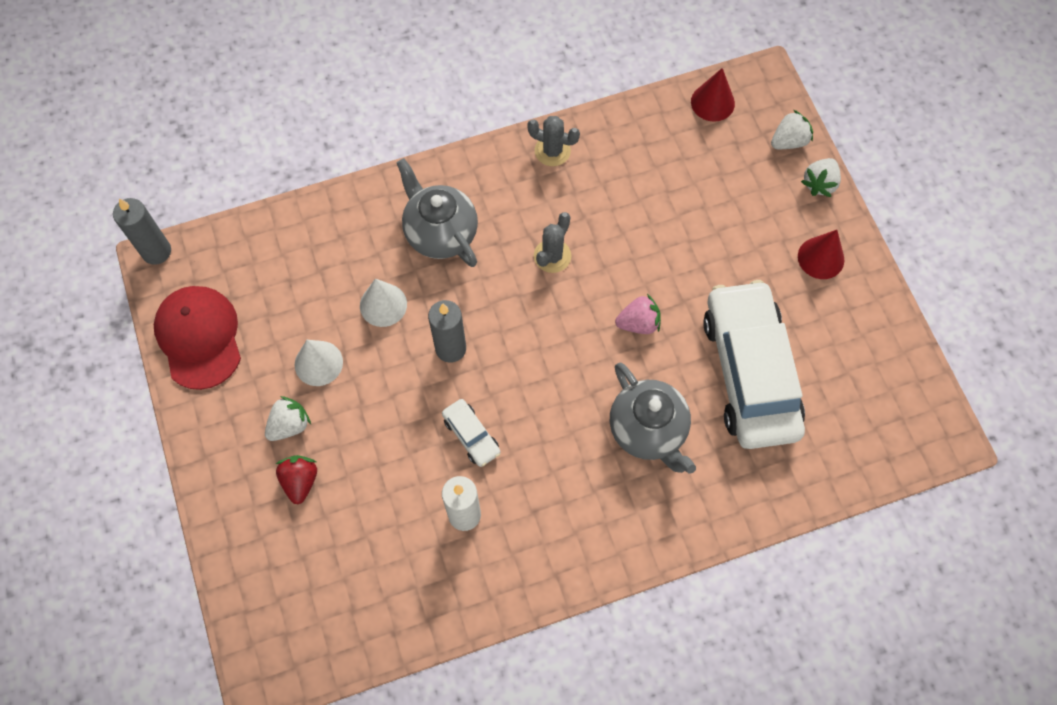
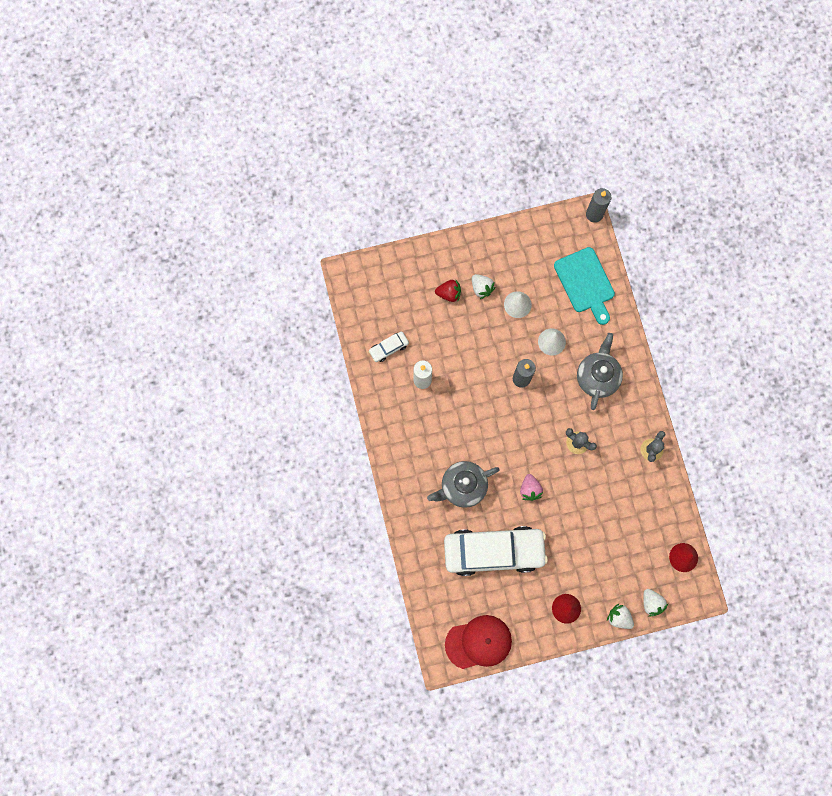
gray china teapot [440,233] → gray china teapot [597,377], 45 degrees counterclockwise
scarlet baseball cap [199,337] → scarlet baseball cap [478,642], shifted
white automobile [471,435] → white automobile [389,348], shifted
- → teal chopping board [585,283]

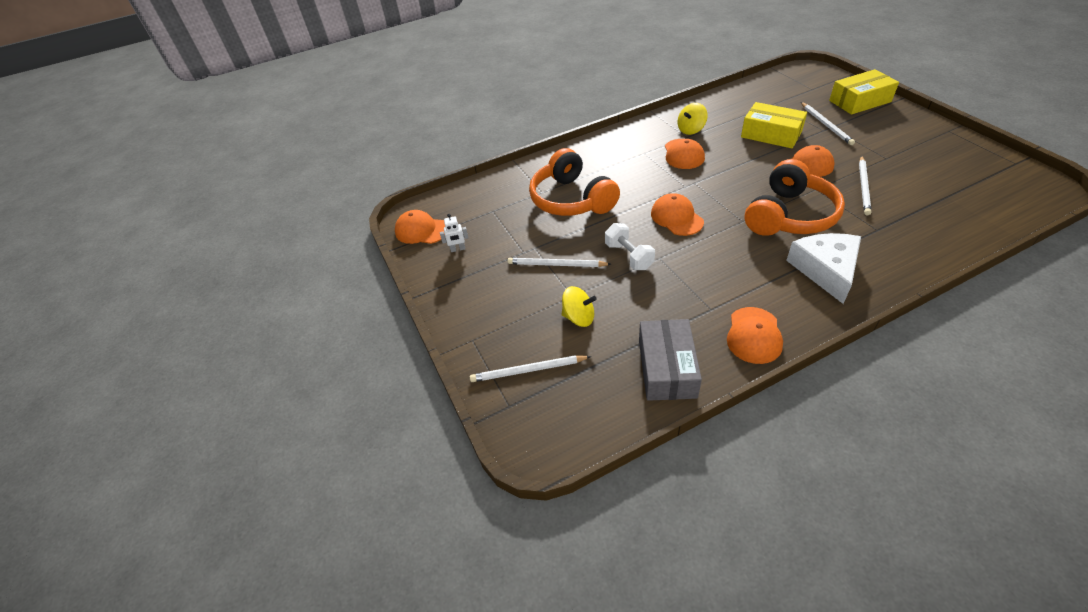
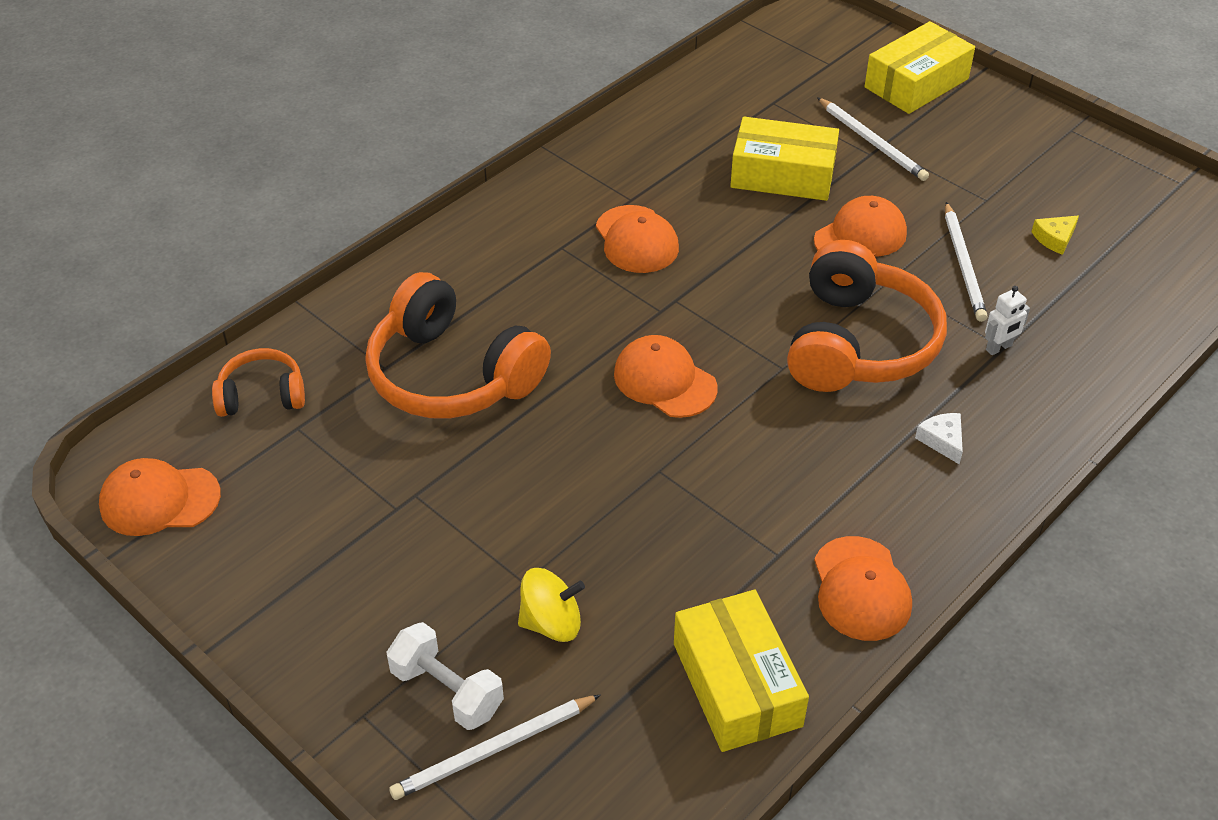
yellow spinning top [691,130] → -
white robot [458,249] → white robot [999,348], shifted
white hand weight [629,256] → white hand weight [447,691], shifted
white piece of cheese [826,270] → white piece of cheese [942,440], x0.41
white pencil [556,265] → -
gray parcel [667,368] → yellow parcel [737,684]
- → yellow piece of cheese [1054,238]
- → bright orange headset [262,395]

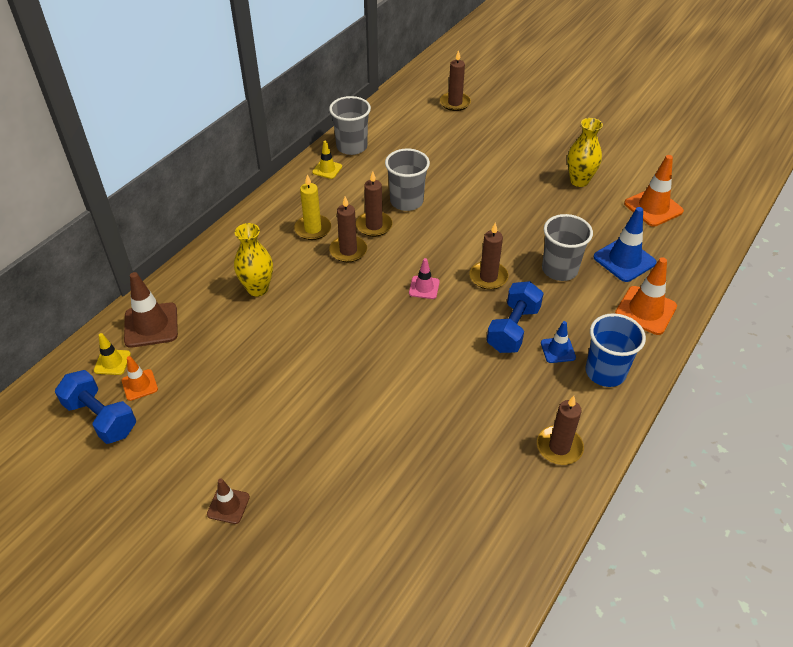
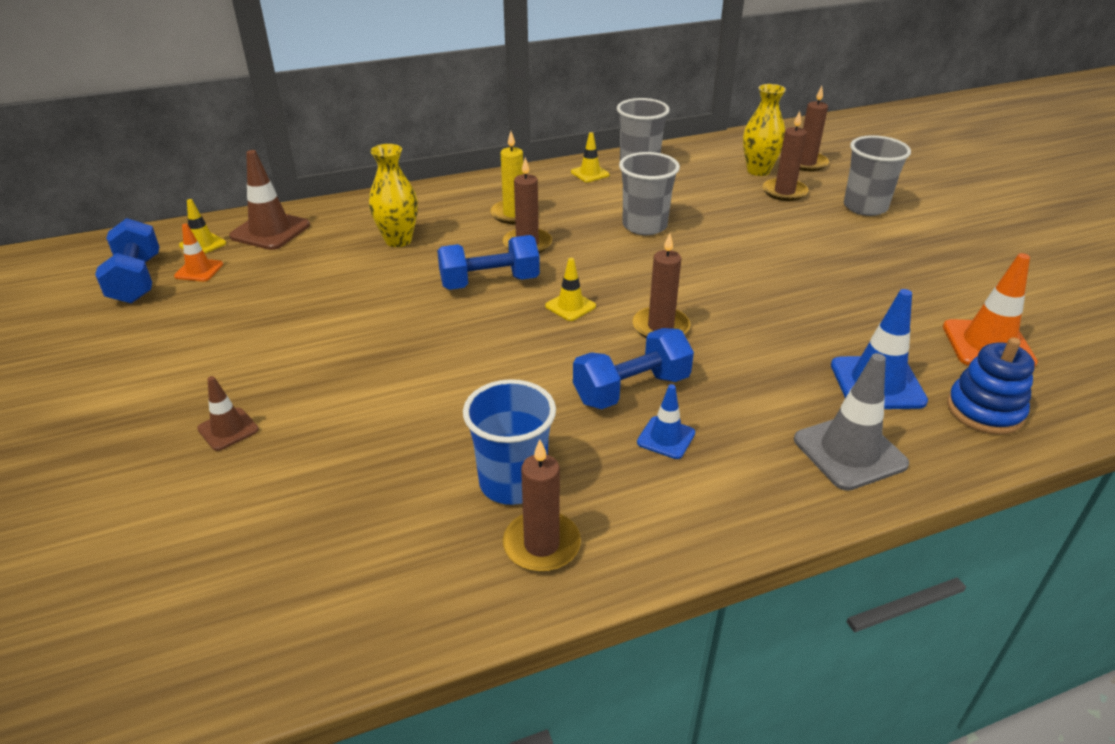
yellow flower vase [579,181] → yellow flower vase [758,171], shifted
dark brown wax candle [374,226] → dark brown wax candle [784,192], shifted
gray tumbler [559,269] → gray tumbler [865,207], shifted
bright orange traffic cone [645,310] → gray traffic cone [849,452]
rosy traffic cone [424,287] → yellow traffic cone [570,306]
blue tumbler [605,372] → blue tumbler [513,482], shifted
dark brown traffic cone [228,505] → dark brown traffic cone [228,429], shifted
- → blue hand weight [489,282]
- → blue stacking toy [984,411]

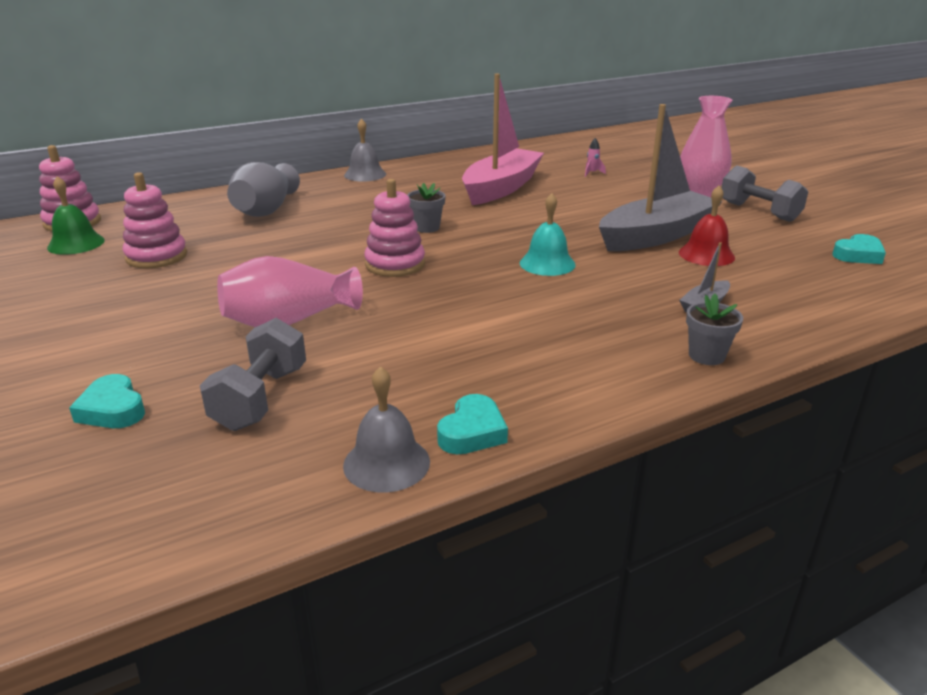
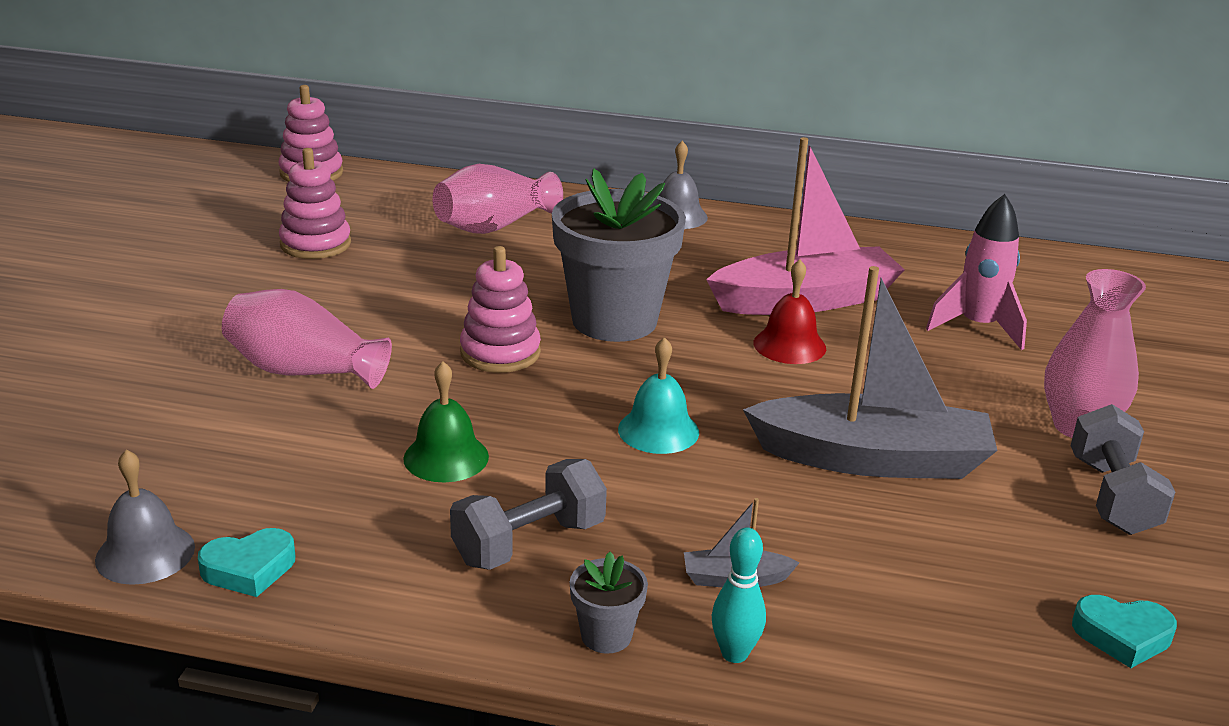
rosy rocket [592,173] → rosy rocket [978,327], x2.40
gray flower vase [266,210] → rosy flower vase [494,226]
green bell [76,244] → green bell [446,457], shifted
gray flower pot [427,228] → gray flower pot [614,320], x2.40
scarlet bell [706,254] → scarlet bell [789,345], shifted
gray hand weight [260,398] → gray hand weight [529,542], shifted
teal heart [112,409] → -
- → teal bowling pin [734,654]

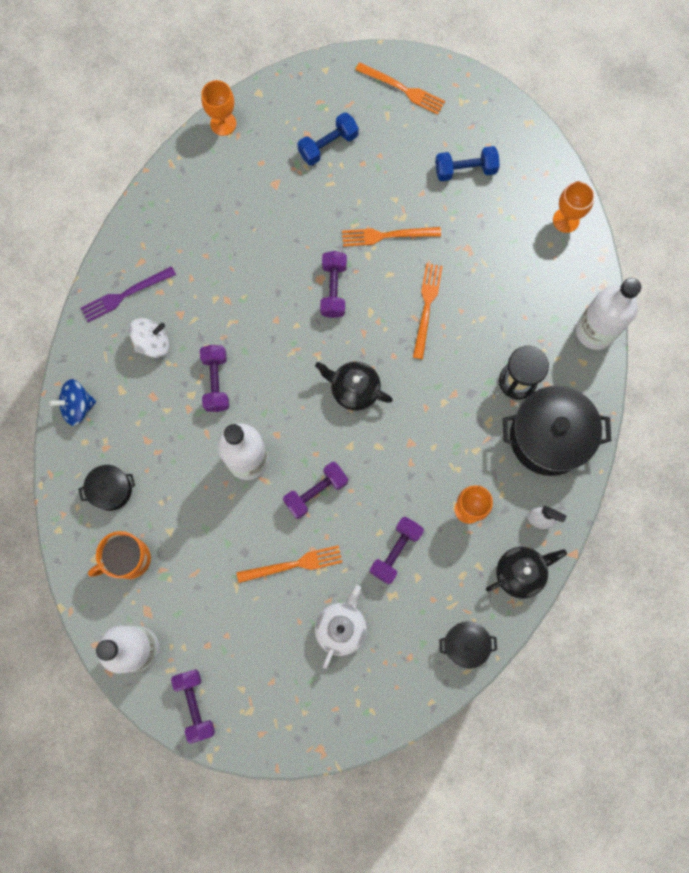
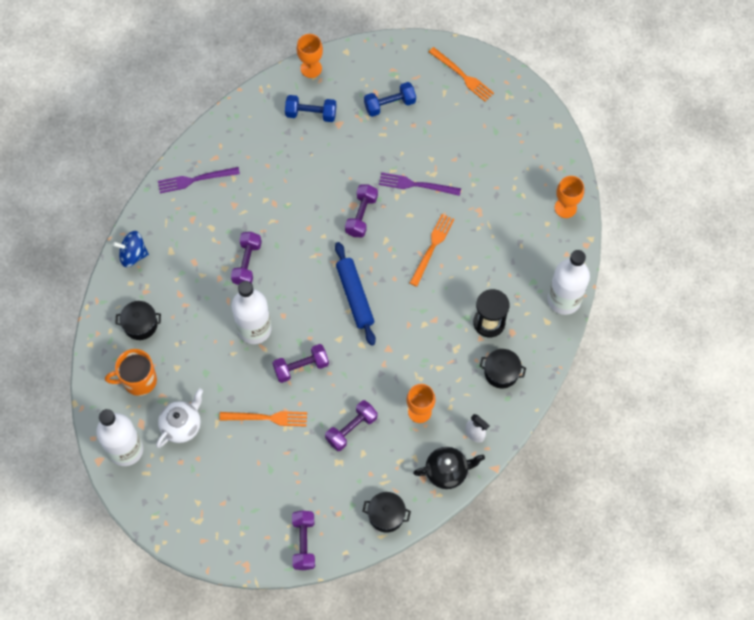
blue hand weight [465,170] → blue hand weight [311,114], shifted
bright orange fork [387,235] → purple fork [416,185]
white spinning top [152,343] → -
ebony china teapot [354,389] → blue rolling pin [355,296]
ebony cooking pot [548,437] → ebony cooking pot [501,372], x0.52
white china teapot [341,627] → white china teapot [182,425], shifted
purple hand weight [195,704] → purple hand weight [304,543], shifted

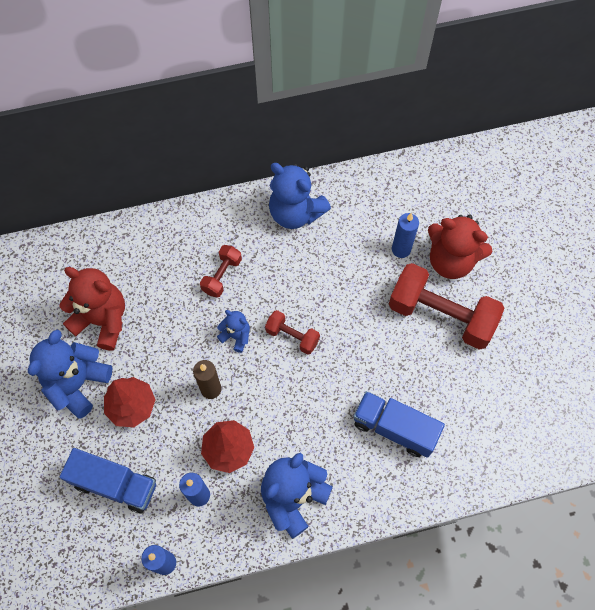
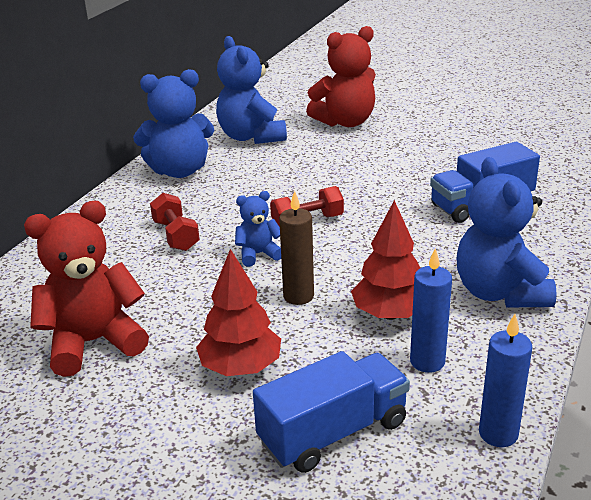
blue wax candle [401,249] → -
scarlet hand weight [441,315] → -
blue stuffed bear [78,384] → blue stuffed bear [251,137], shifted

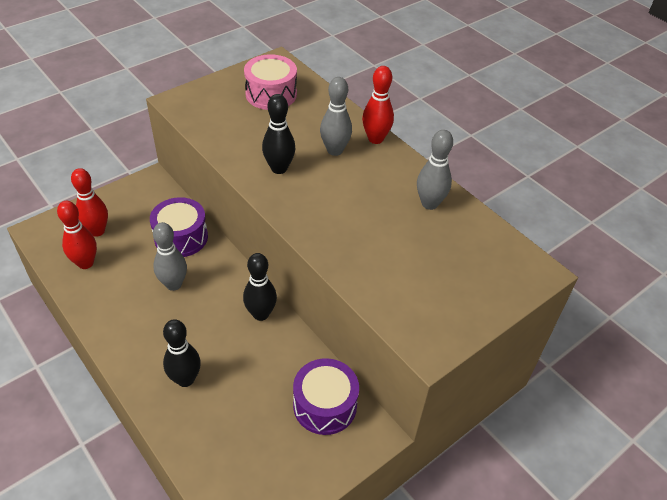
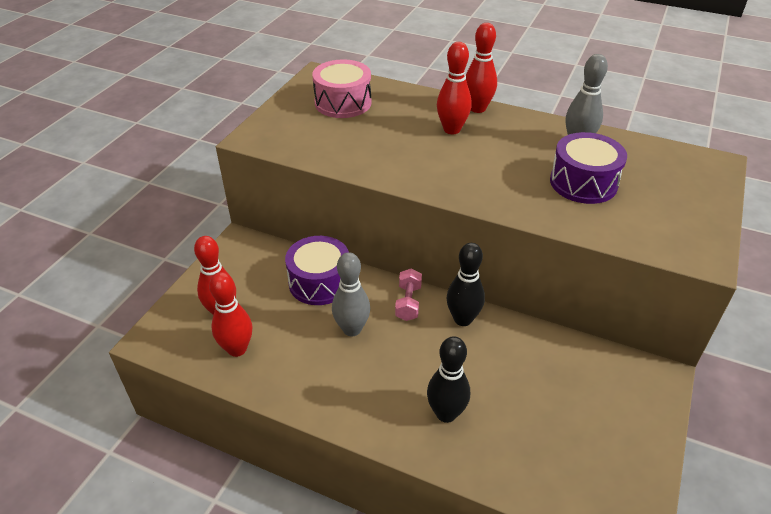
gray bowling pin [334,150] → scarlet bowling pin [452,129]
ebony bowling pin [279,168] → -
purple snare drum [325,405] → purple snare drum [583,183], shifted
- → rosy hand weight [408,303]

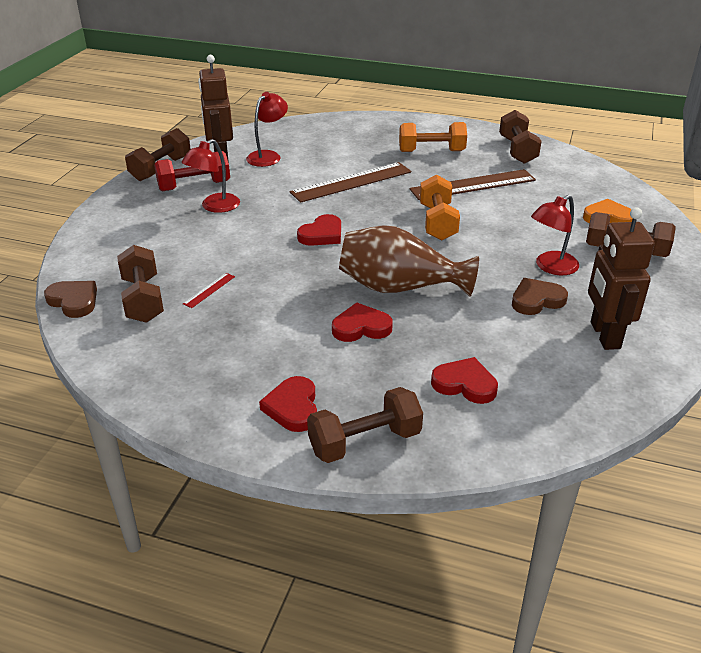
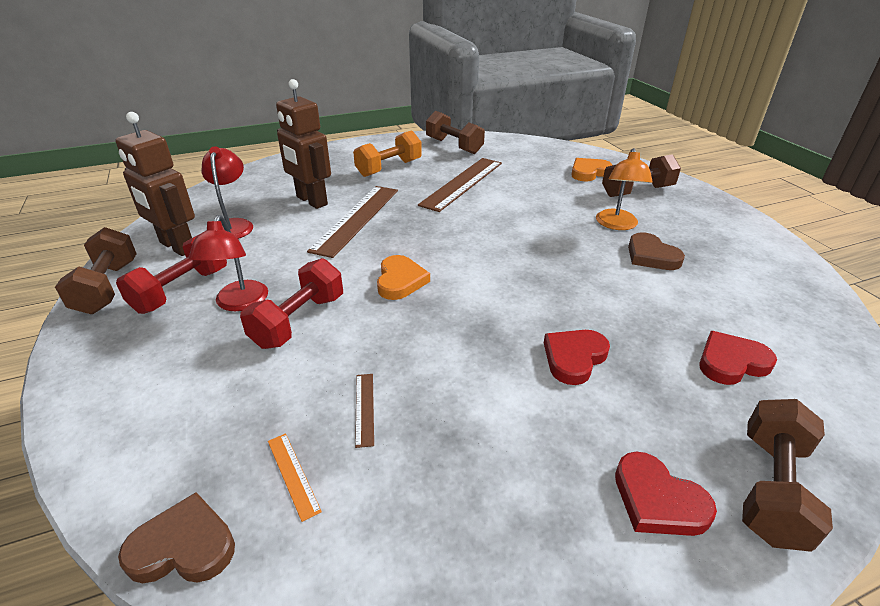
bright orange hand weight [437,222] → -
scarlet reading lamp [551,267] → bright orange reading lamp [617,225]
dark brown robot [604,335] → dark brown robot [311,201], shifted
scarlet heart [322,234] → bright orange heart [400,281]
dark brown flower vase [399,287] → -
dark brown hand weight [143,299] → bright orange ruler [293,474]
scarlet ruler [209,290] → dark brown ruler [364,408]
dark brown heart [536,300] → dark brown heart [651,256], 60 degrees counterclockwise
- → scarlet hand weight [299,321]

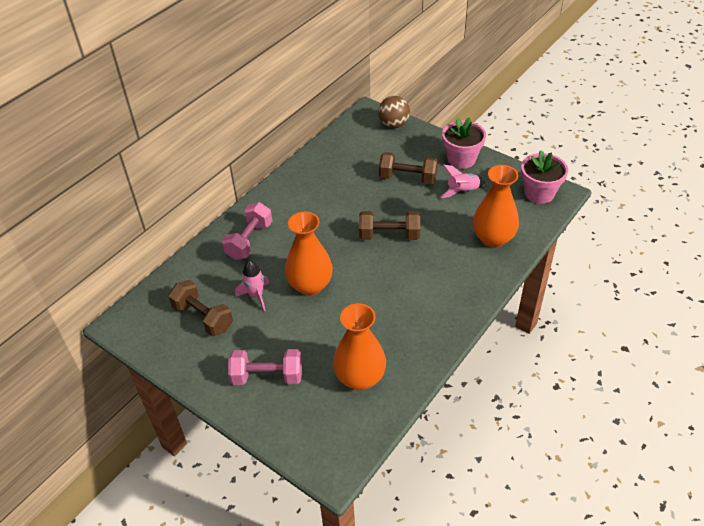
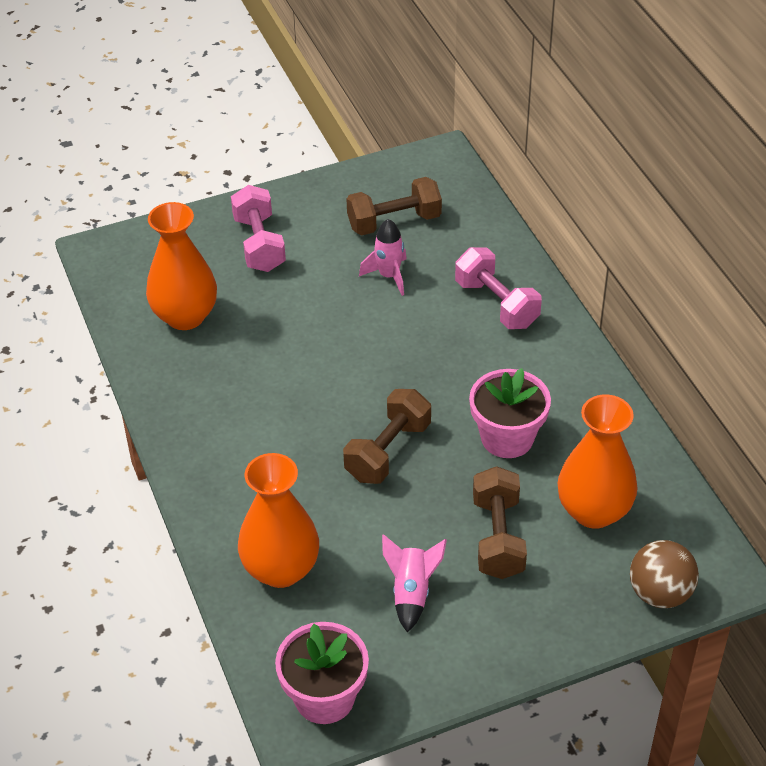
rosy flower pot [461,159] → rosy flower pot [507,438], shifted
dark brown hand weight [407,178] → dark brown hand weight [498,537], 45 degrees counterclockwise
bright orange flower vase [310,285] → bright orange flower vase [593,511], shifted
rosy hand weight [267,376] → rosy hand weight [259,244], 45 degrees counterclockwise

